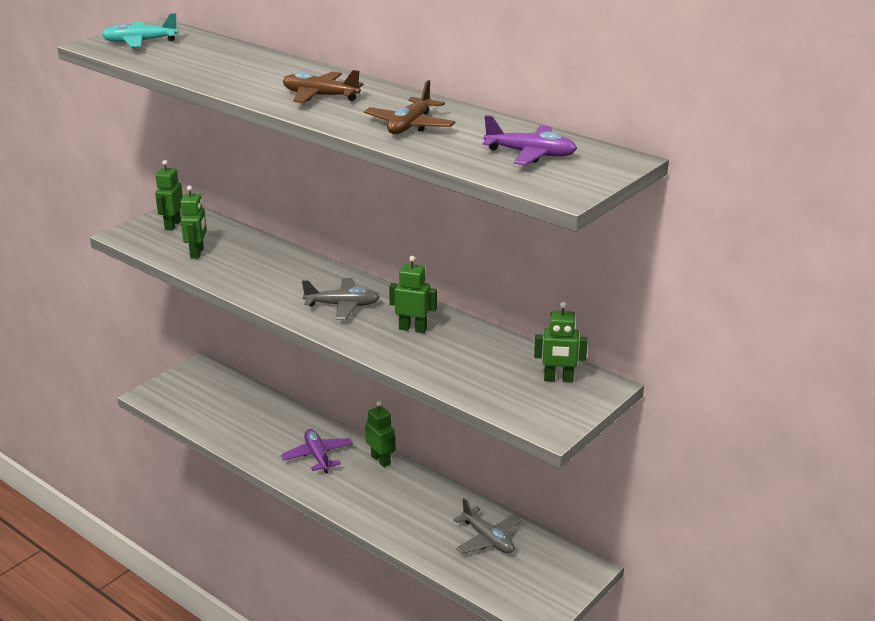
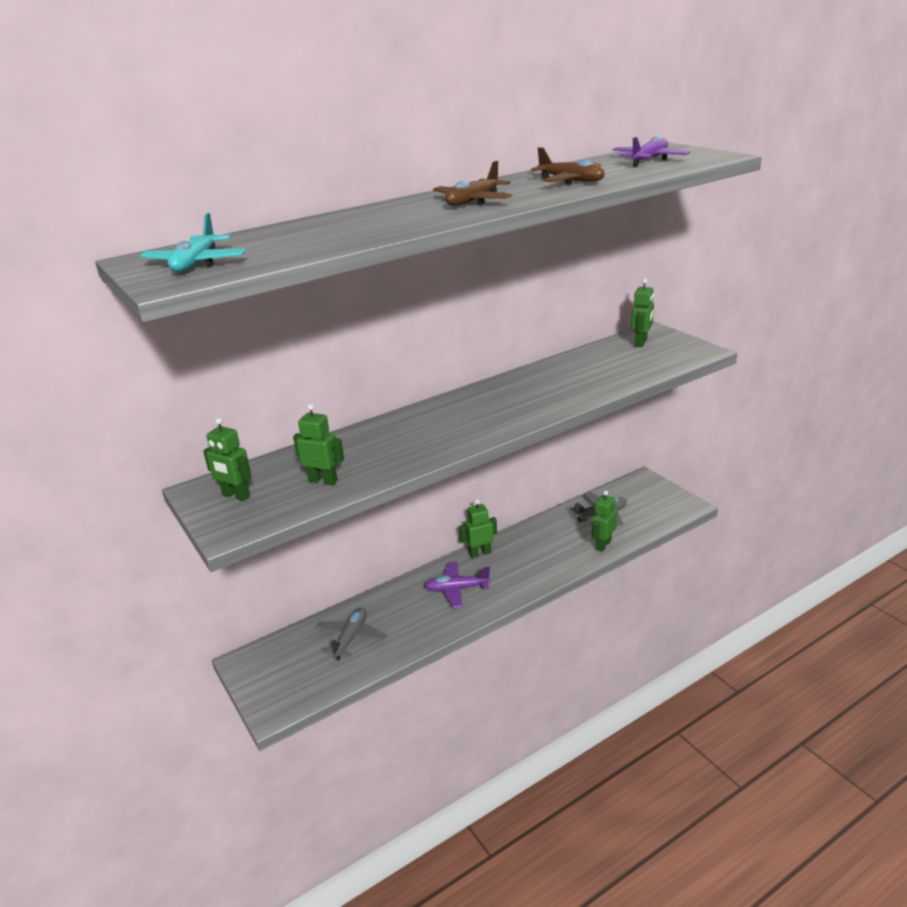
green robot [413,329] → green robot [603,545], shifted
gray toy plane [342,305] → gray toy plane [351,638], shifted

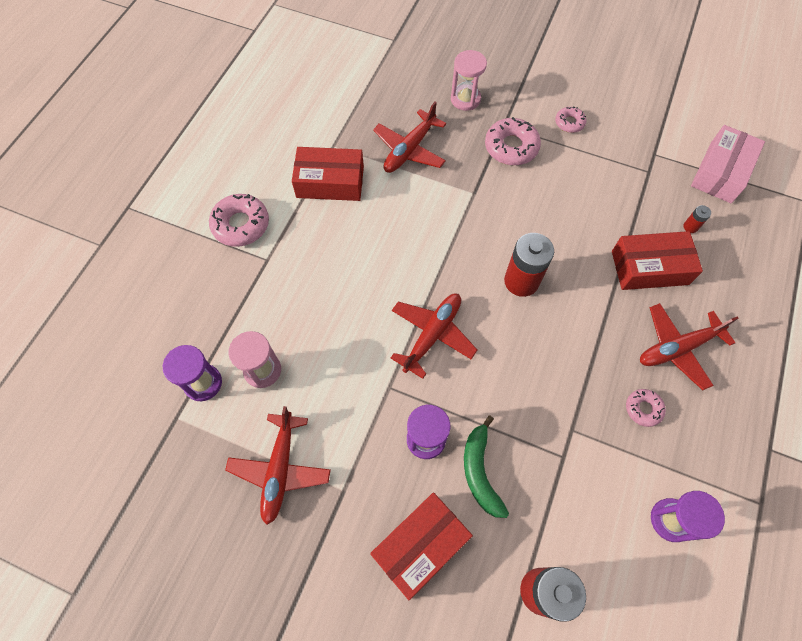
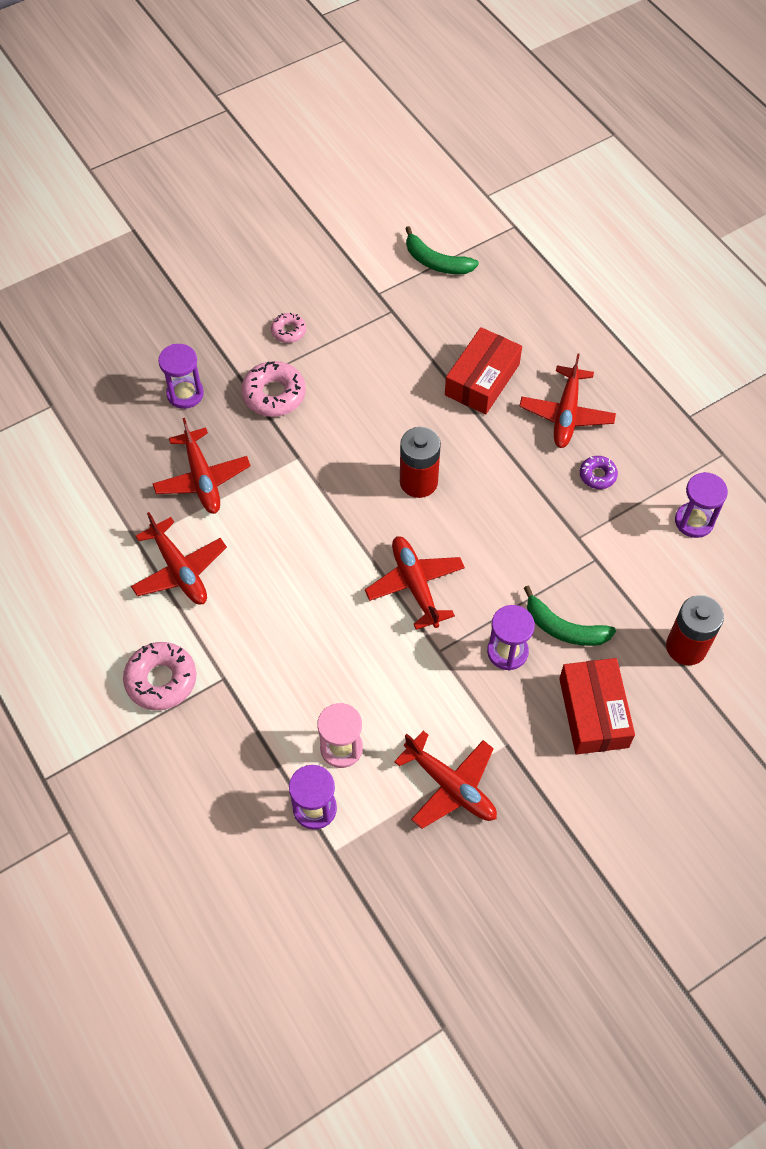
rosy sandglass [465,99] → purple sandglass [185,394]
rosy parcel [720,172] → green banana fruit [436,262]
scarlet parcel [330,182] → scarlet toy plane [179,570]
scarlet battery [690,227] → -
rosy doughnut [643,409] → purple doughnut [597,475]

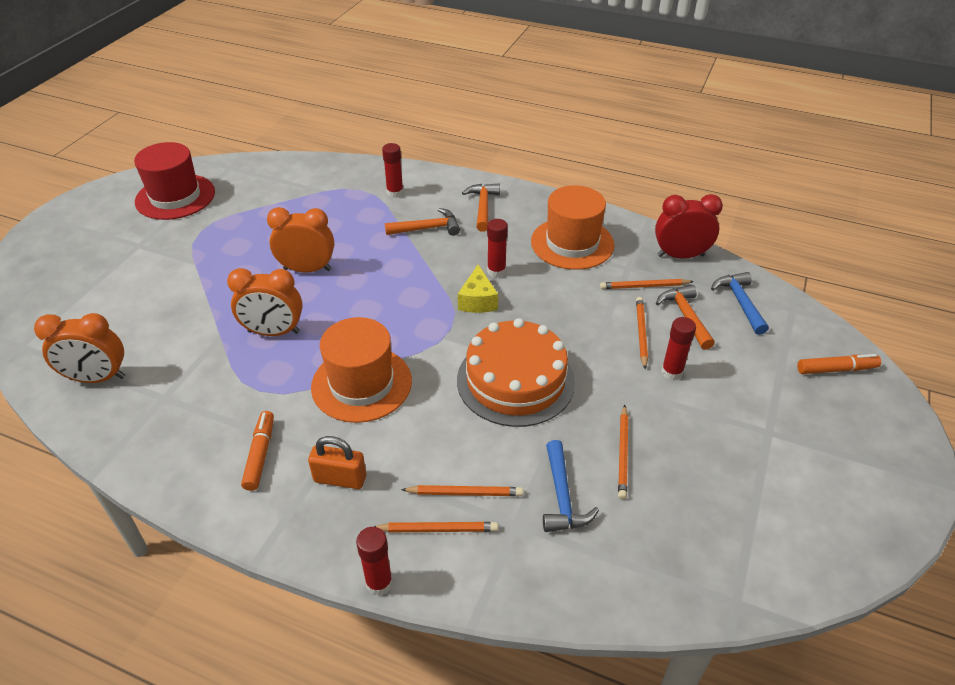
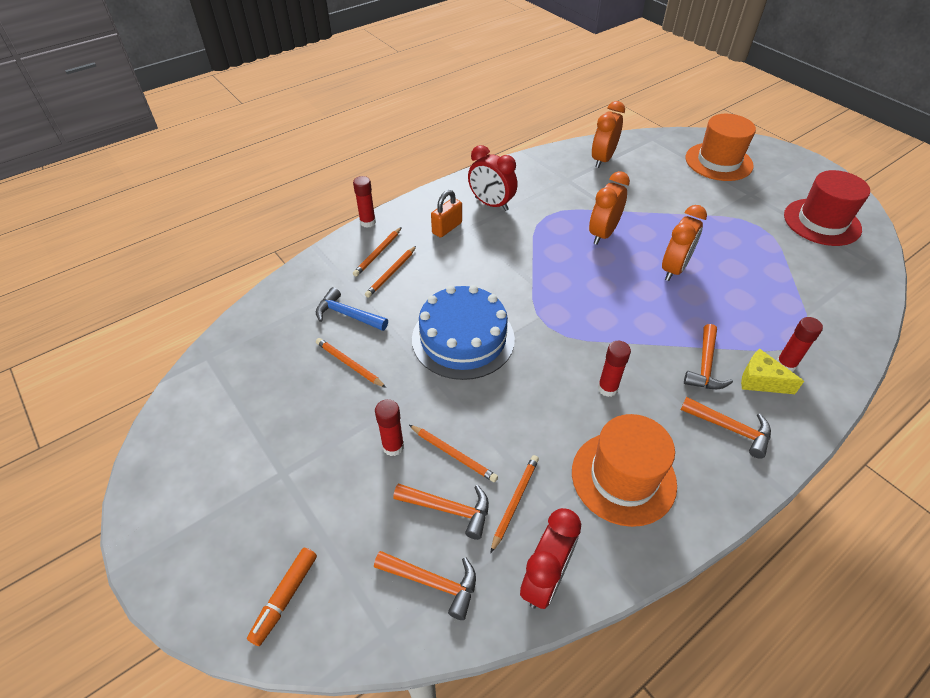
yellow piece of cheese [478,300] → yellow piece of cheese [761,381], shifted
blue claw hammer [740,302] → bright orange claw hammer [433,582]
bright orange tall hat [361,384] → bright orange tall hat [718,162], shifted
bright orange gateau [515,380] → blue gateau [463,338]
bright orange marker pen [260,454] → scarlet clock [491,204]

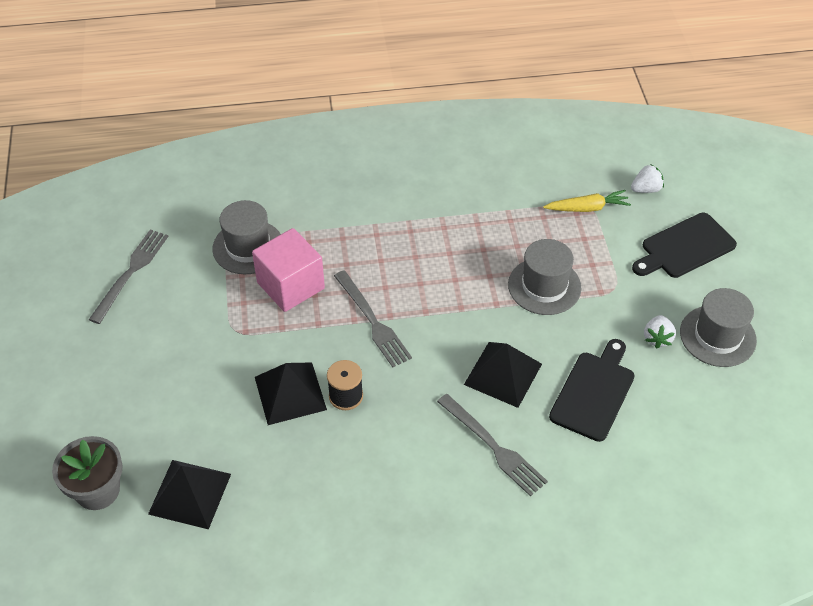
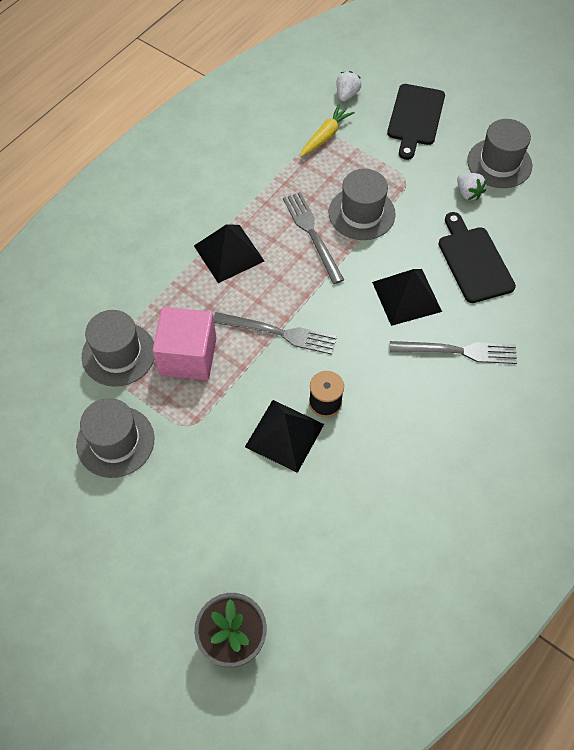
gray fork [131,273] → gray fork [312,234], shifted
ebony solid pyramid [190,494] → ebony solid pyramid [229,253], shifted
- → gray tall hat [115,441]

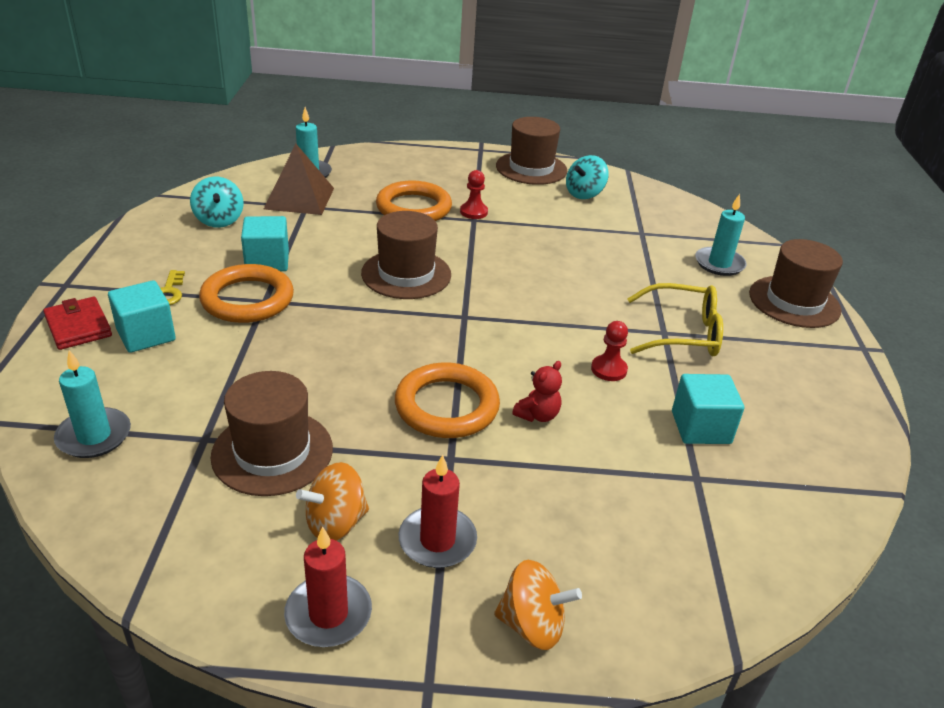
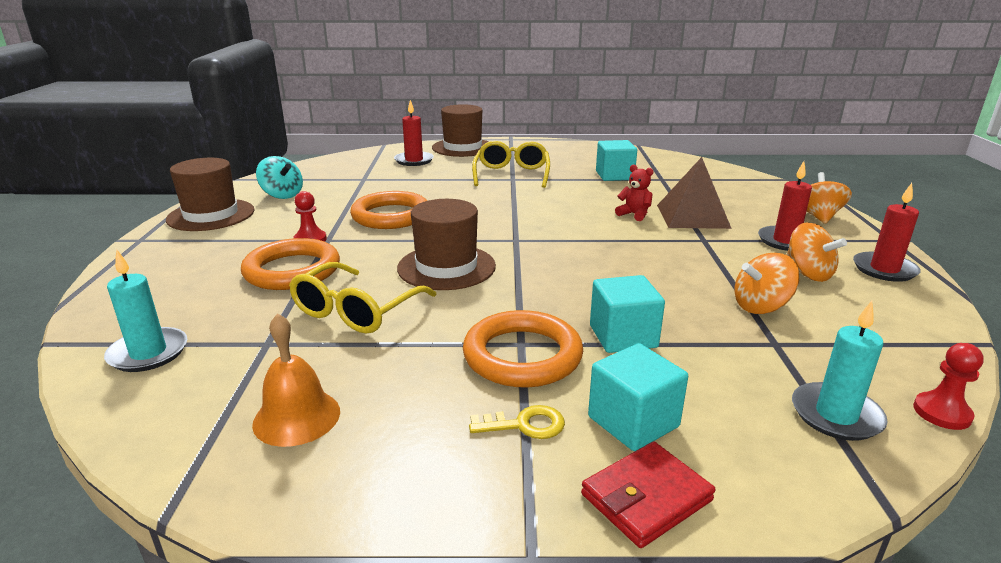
dark brown solid pyramid [299,198] → dark brown solid pyramid [692,216], shifted
teal spinning top [219,220] → bright orange bell [297,417]
teal wax candle [719,264] → scarlet wax candle [414,160]
teal solid cube [267,261] → teal solid cube [623,336], shifted
scarlet chess pawn [609,369] → scarlet chess pawn [942,413], shifted
bright orange ring [446,406] → bright orange ring [391,216], shifted
dark brown tall hat [272,452] → bright orange spinning top [761,307]
- → yellow glasses [357,310]

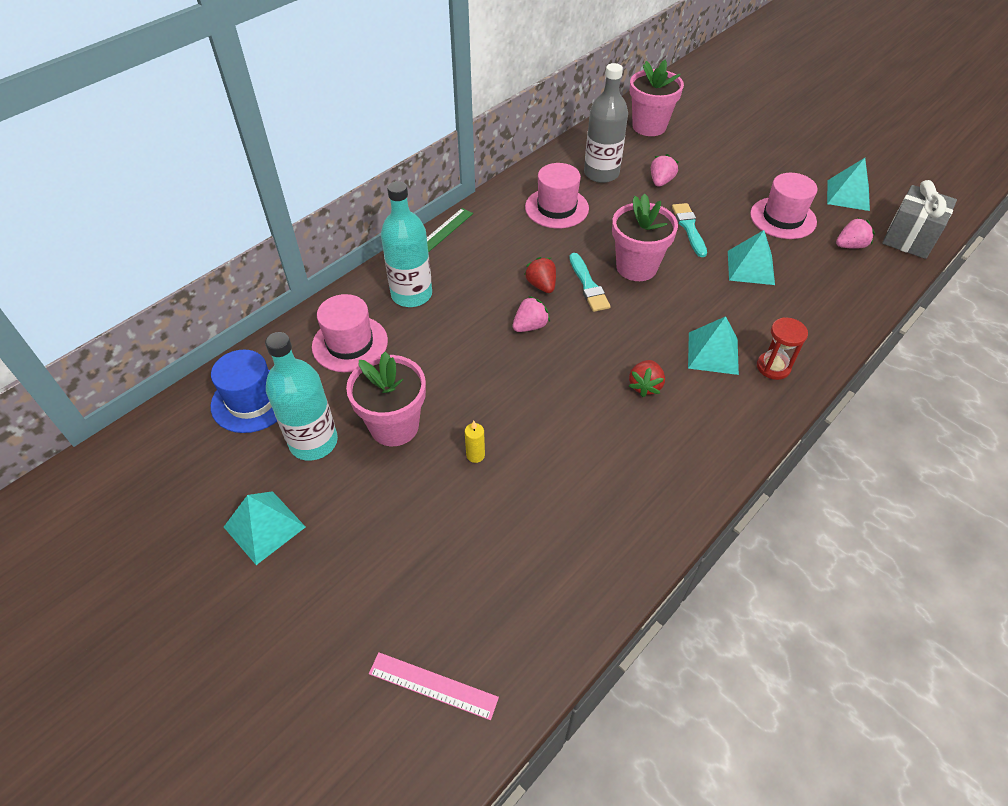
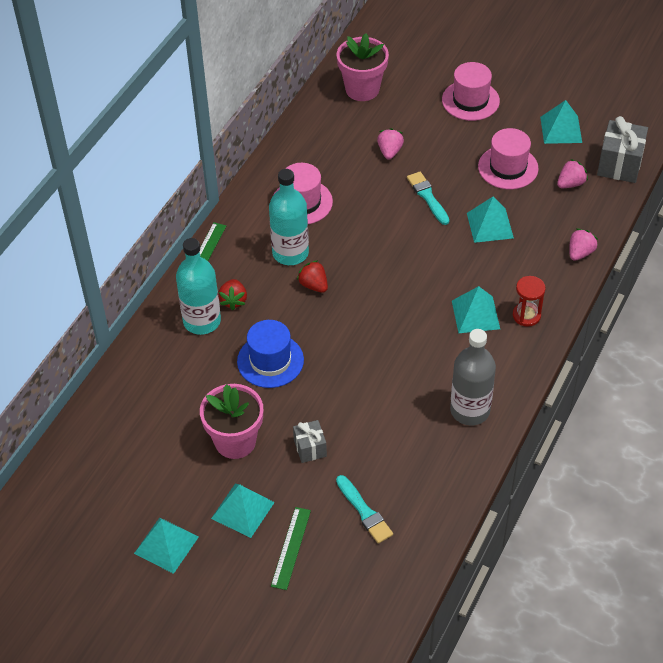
gray flask [601,173] → gray flask [470,410], shifted
rosy flower pot [636,267] → -
teal brush [588,285] → teal brush [364,512], shifted
rosy tall hat [350,344] → rosy tall hat [470,100], shifted
rosy toy strawberry [530,326] → rosy toy strawberry [580,253], shifted
teal flask [313,442] → teal flask [290,253], shifted
blue tall hat [252,400] → blue tall hat [270,361], shifted
scarlet toy strawberry [645,386] → scarlet toy strawberry [233,300], shifted
yellow wax candle [475,455] → gray wrapped gift [310,448]
rosy ruler [433,685] → -
- → teal solid pyramid [242,510]
- → green ruler [291,548]

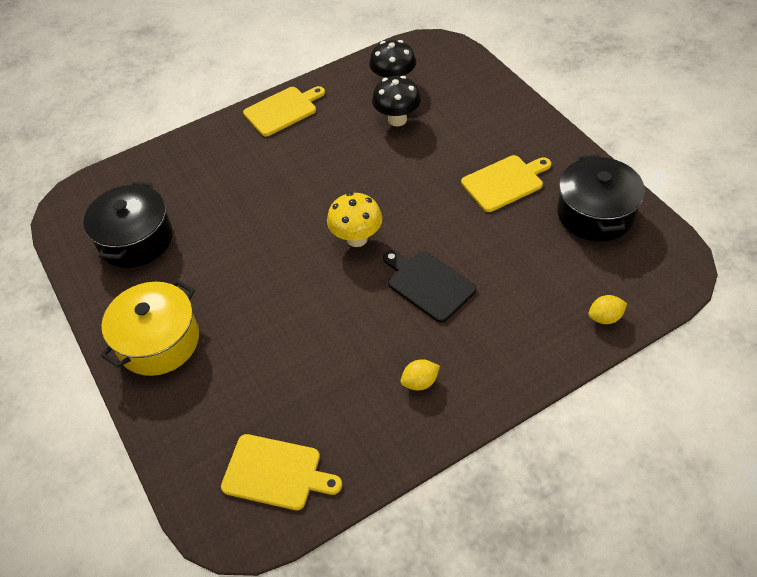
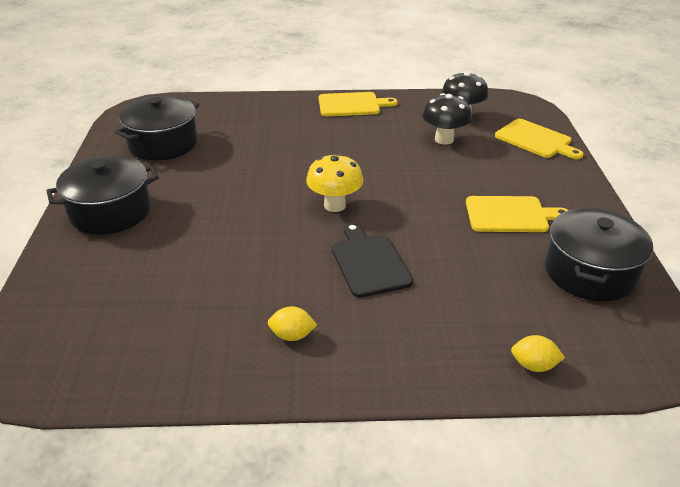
yellow cooking pot [158,341] → ebony cooking pot [110,212]
yellow chopping board [276,472] → yellow chopping board [535,140], shifted

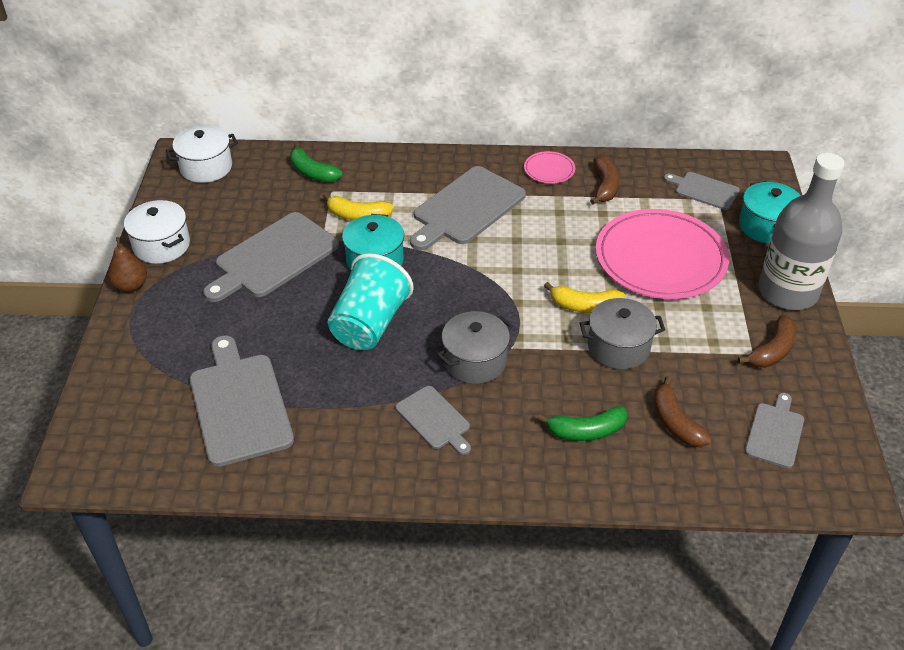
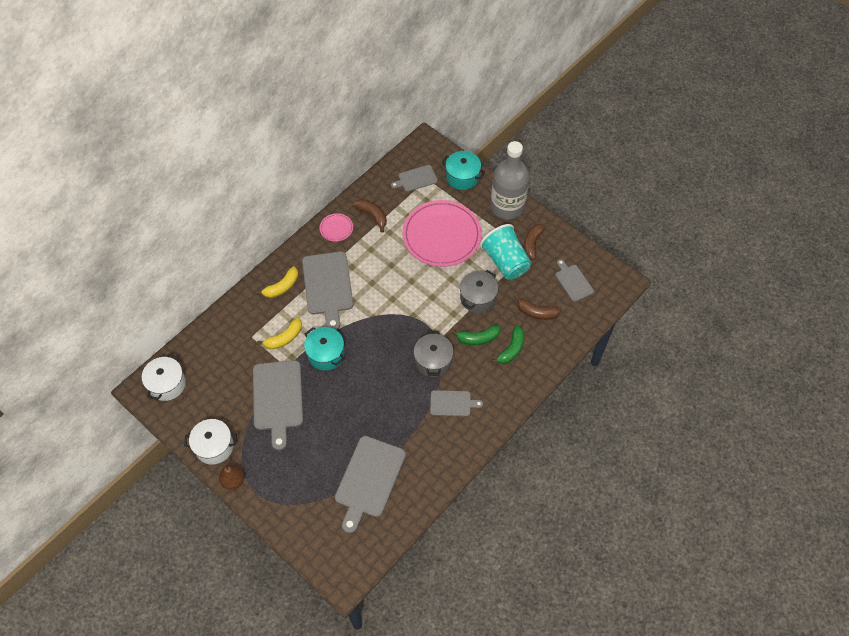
green banana fruit [312,172] → green banana fruit [478,338], shifted
teal tumbler [369,324] → teal tumbler [505,261], shifted
yellow banana fruit [585,306] → yellow banana fruit [282,287], shifted
dark brown banana fruit [772,351] → dark brown banana fruit [532,243], 150 degrees counterclockwise
gray chopping board [239,405] → gray chopping board [369,479], 90 degrees counterclockwise

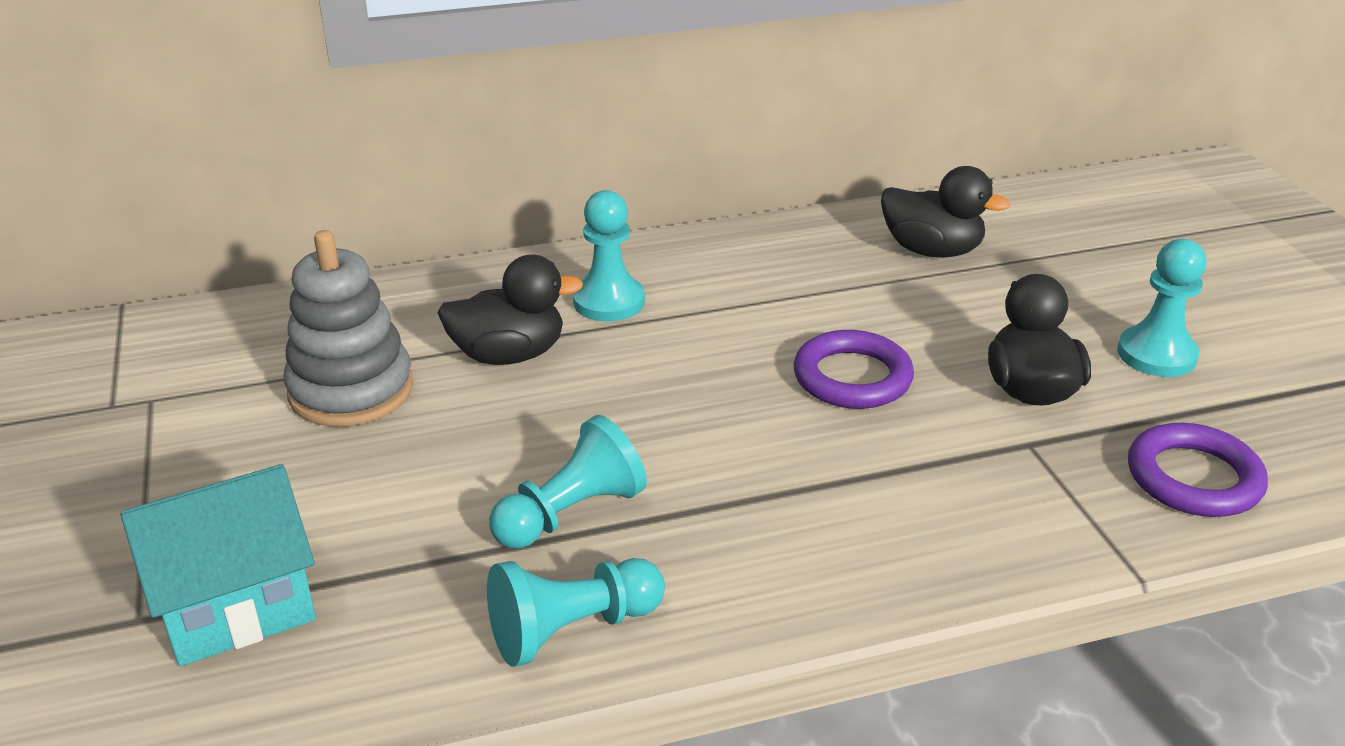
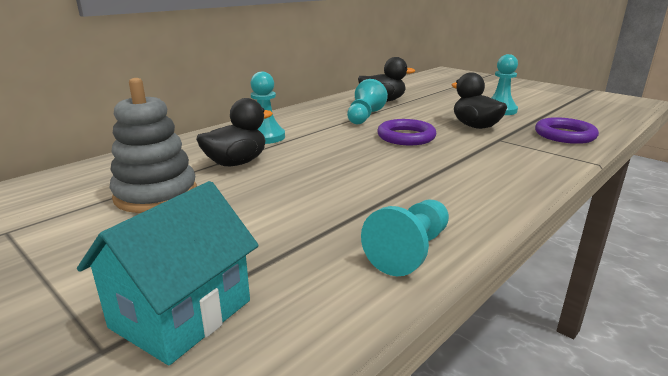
teal chess pawn [570,513] → teal chess pawn [364,117], shifted

